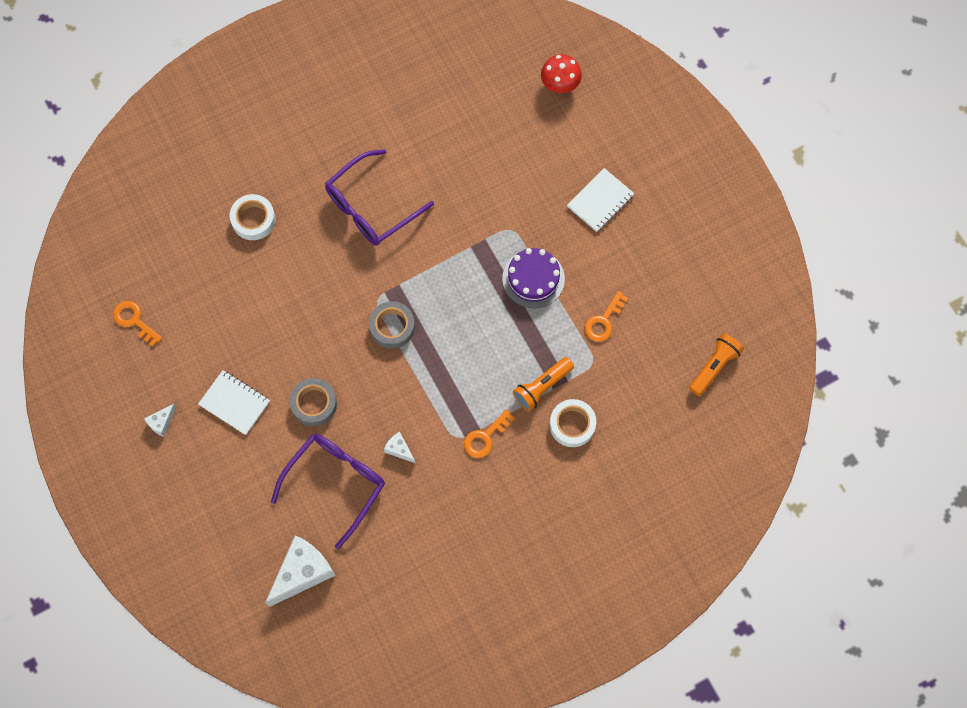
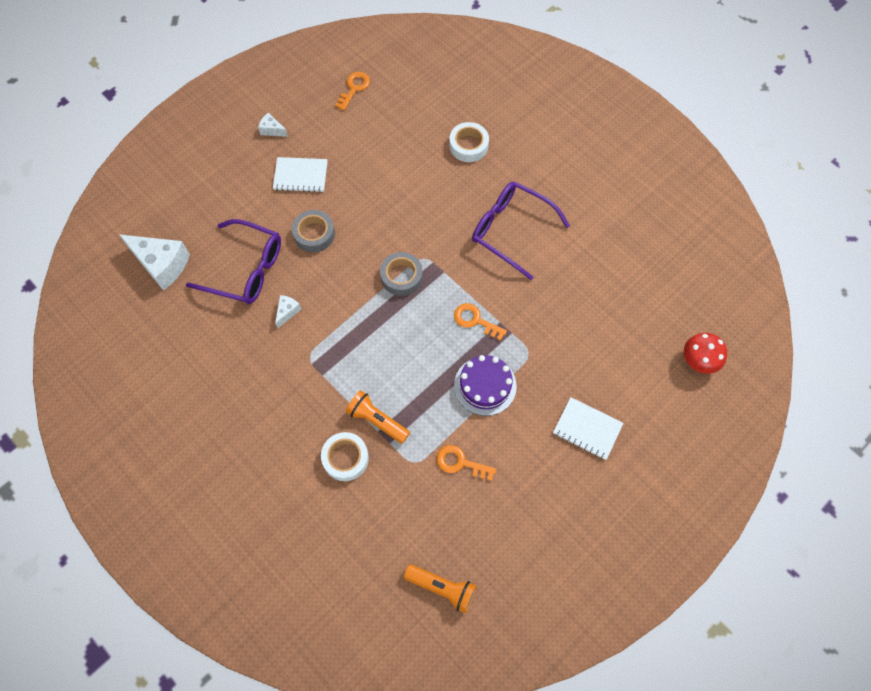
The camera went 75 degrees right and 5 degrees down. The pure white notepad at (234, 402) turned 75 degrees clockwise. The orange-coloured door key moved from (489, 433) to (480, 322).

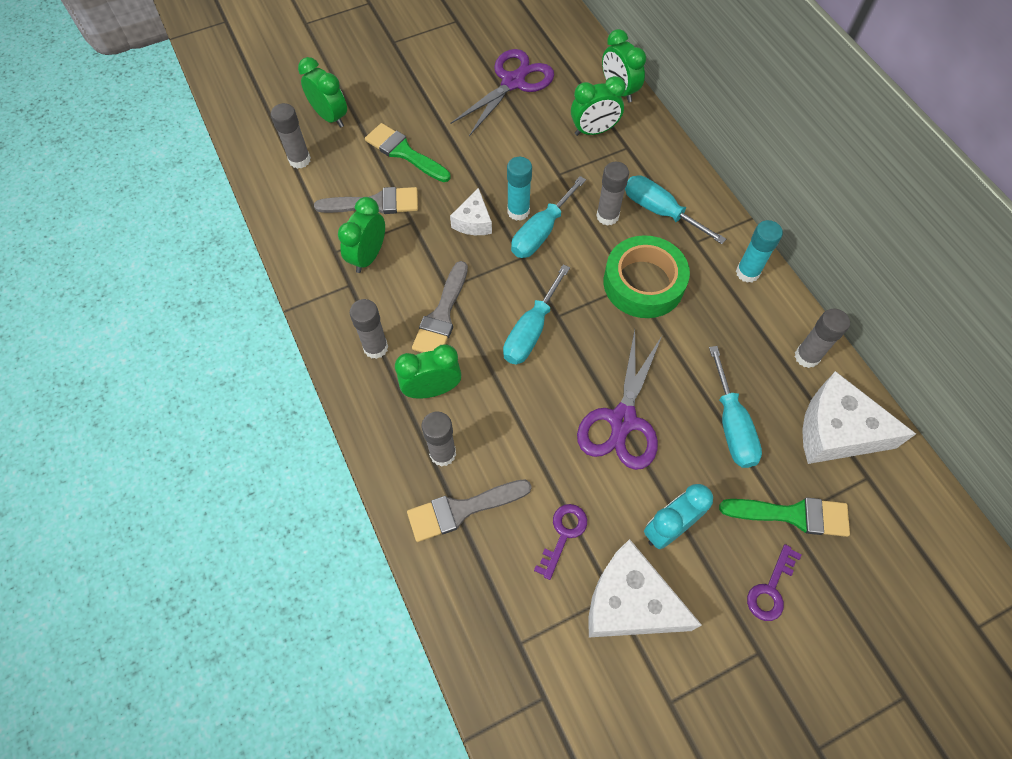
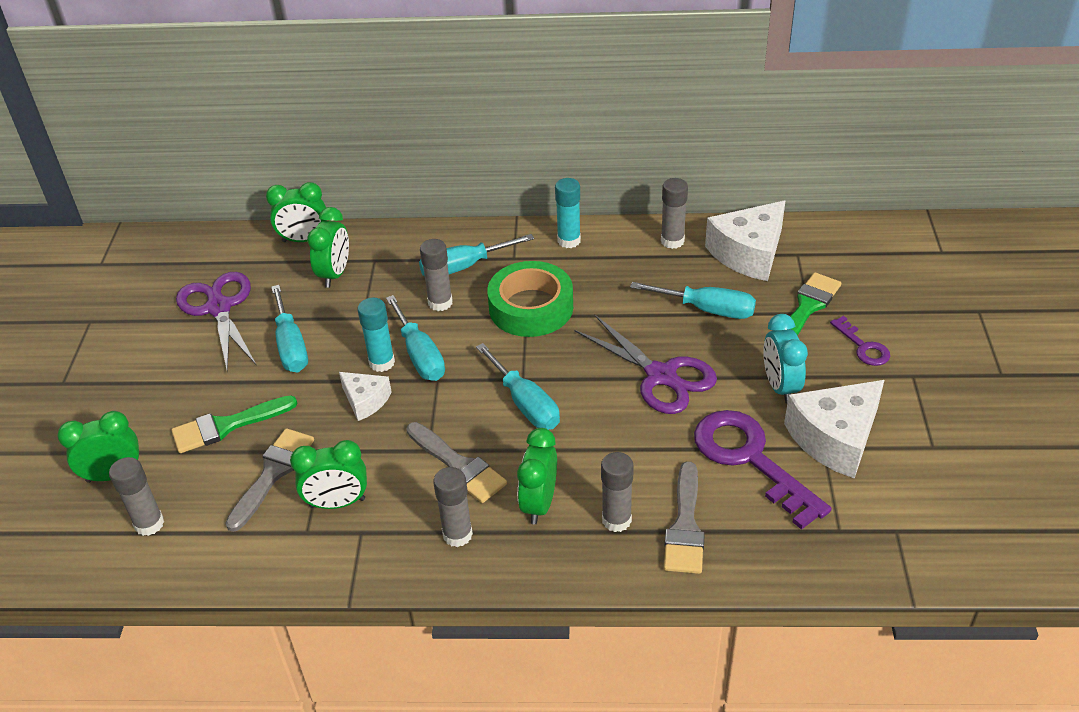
The camera went 60 degrees left and 20 degrees down. The teal hand screwdriver at (289, 328) appeared. The leaf-green clock at (361, 235) turned 60 degrees counterclockwise. The purple door key at (560, 542) changed to 2.01 times the size.

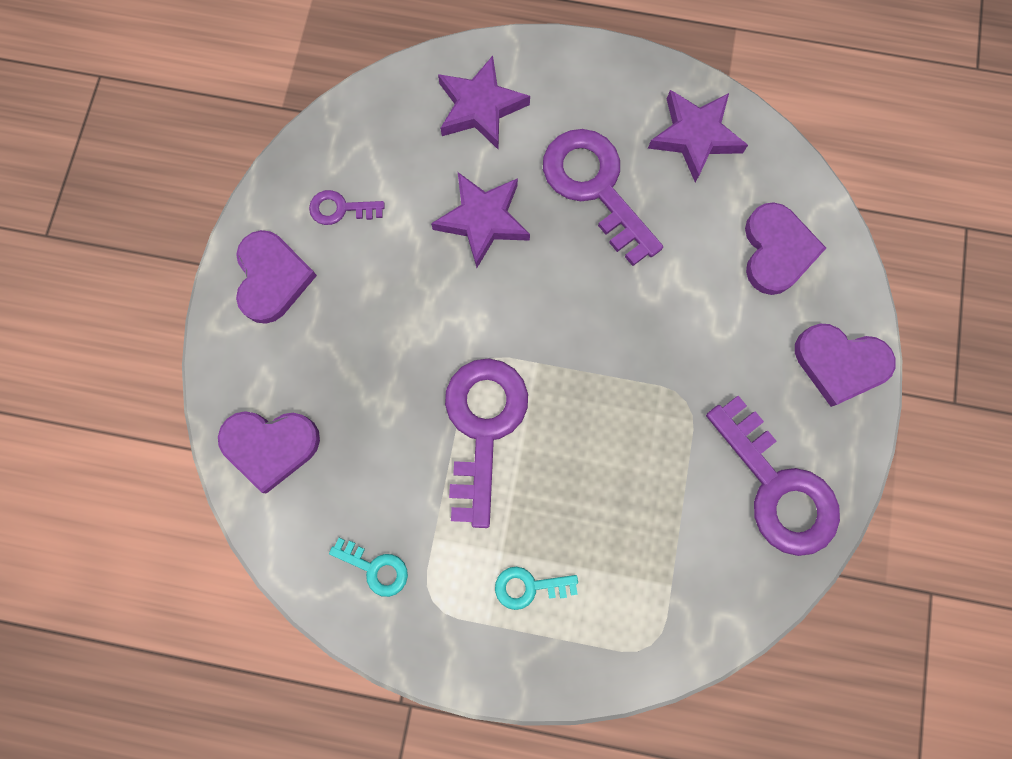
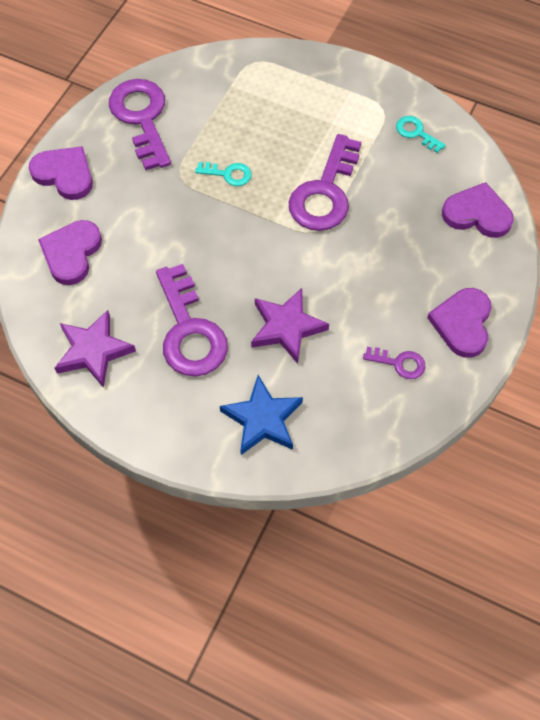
The camera went 165 degrees left and 15 degrees down. The teal door key moved from (536, 588) to (223, 174). The purple star shape at (484, 103) became the blue star shape at (261, 415).

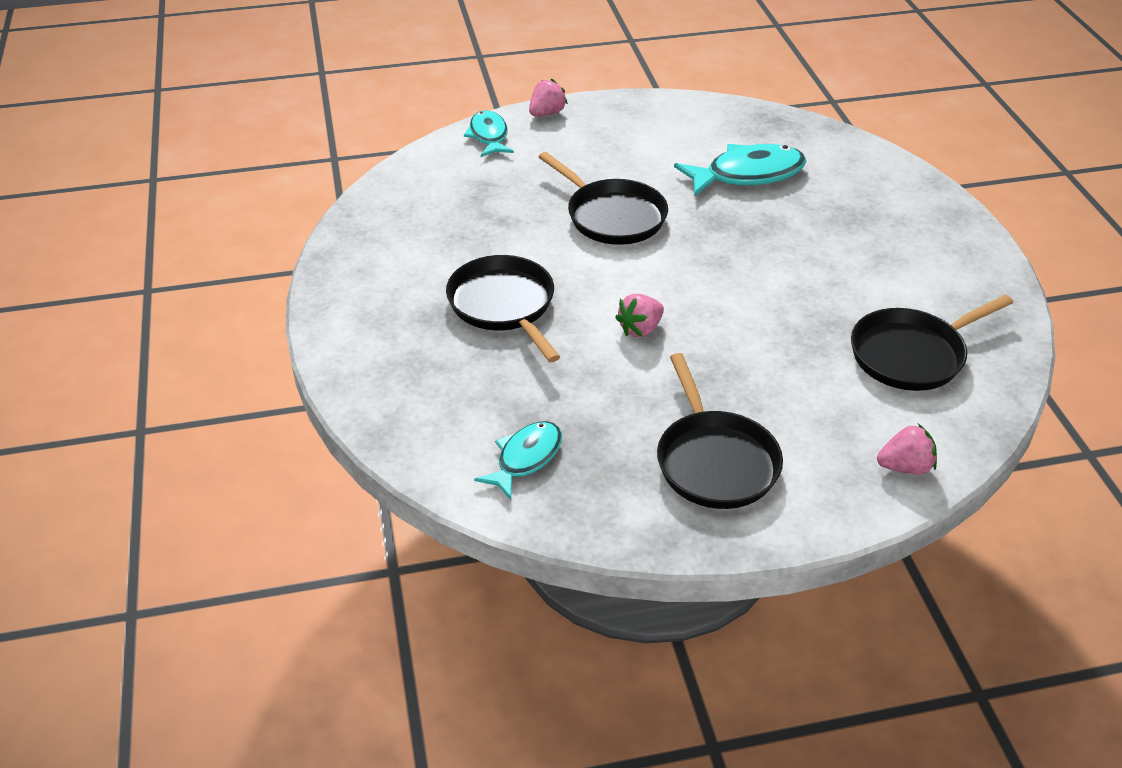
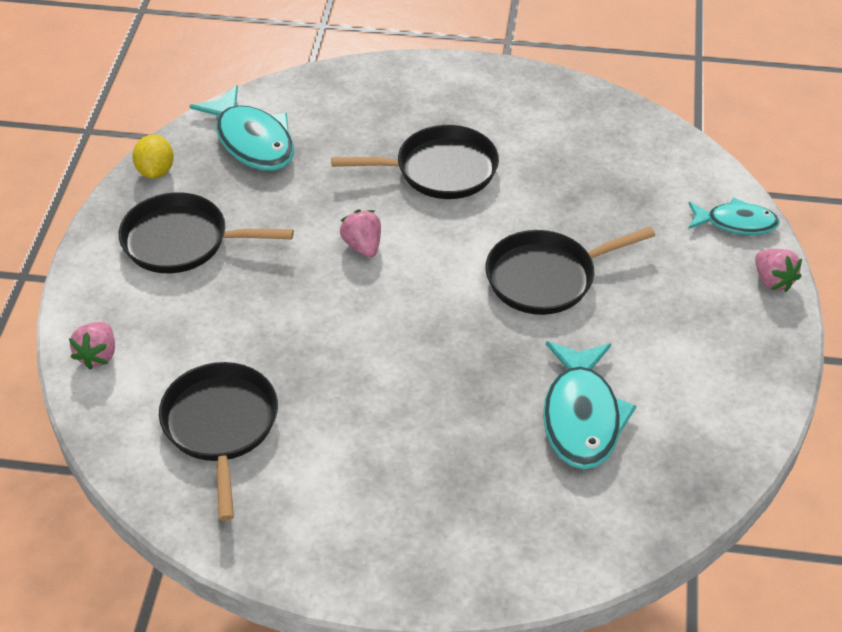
The camera went 110 degrees right and 5 degrees up. The bright yellow toy lemon at (153, 156) appeared. The teal fish at (518, 460) changed to 1.59 times the size.

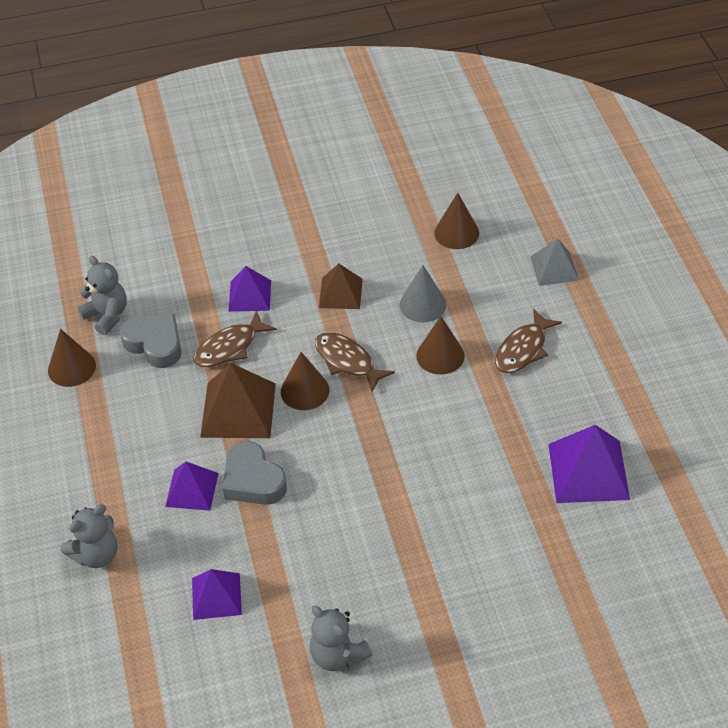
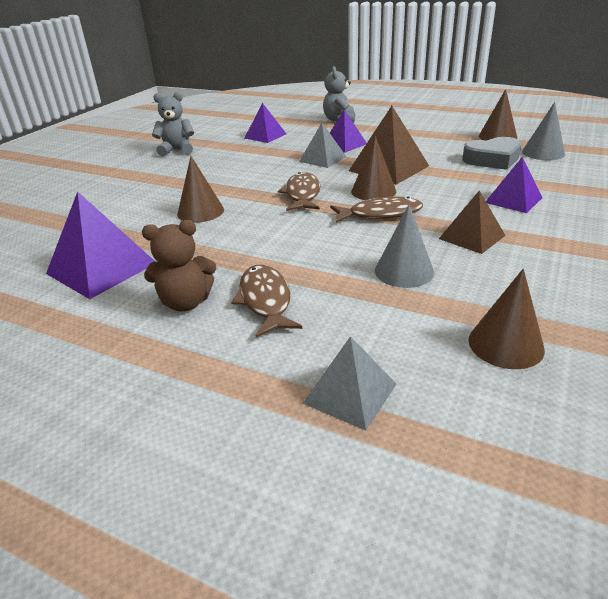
The camera went 130 degrees right and 15 degrees down. The brown teddy bear at (179, 265) appeared. The brown solid cone moved from (440, 345) to (200, 189). The brown fish moved from (235, 338) to (299, 191). The grey heart shape at (255, 473) was replaced by the grey solid pyramid at (323, 145). The grey teddy bear at (102, 295) was replaced by the grey solid cone at (543, 131).

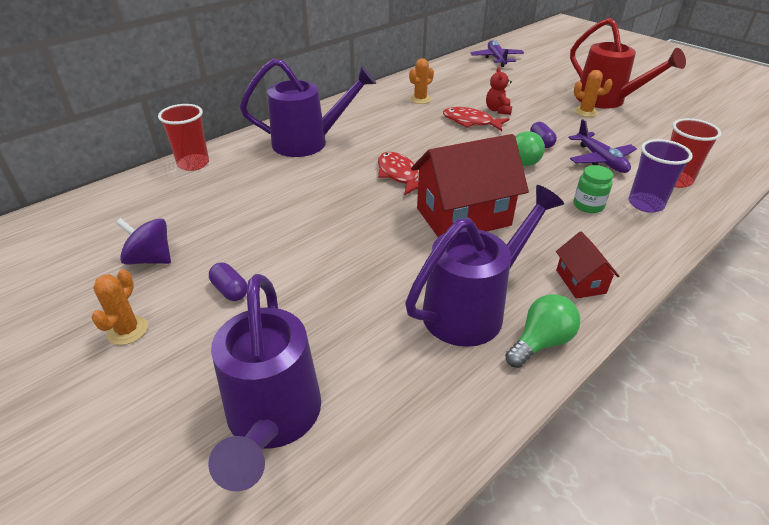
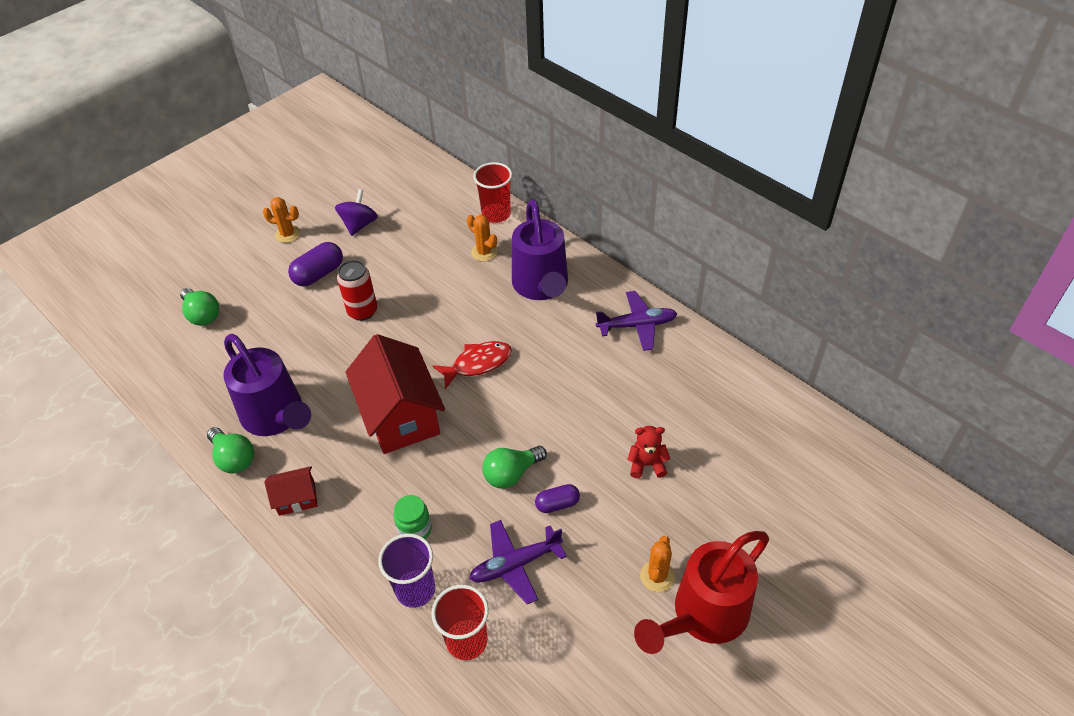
The camera went 90 degrees right and 10 degrees up. The purple watering pot at (264, 382) was replaced by the leaf-green light bulb at (199, 307). The purple pill at (228, 282) changed to 1.59 times the size. The scarlet tin at (357, 290) appeared. The orange-coloured saguaro cactus moved from (421, 81) to (482, 238). The purple aeroplane moved from (497, 53) to (636, 321). The scarlet fish at (476, 119) disappeared.

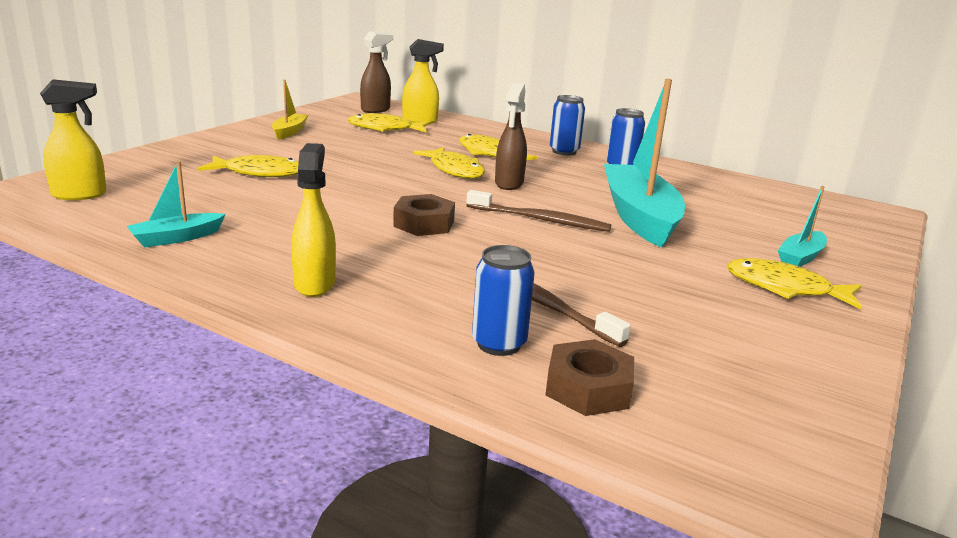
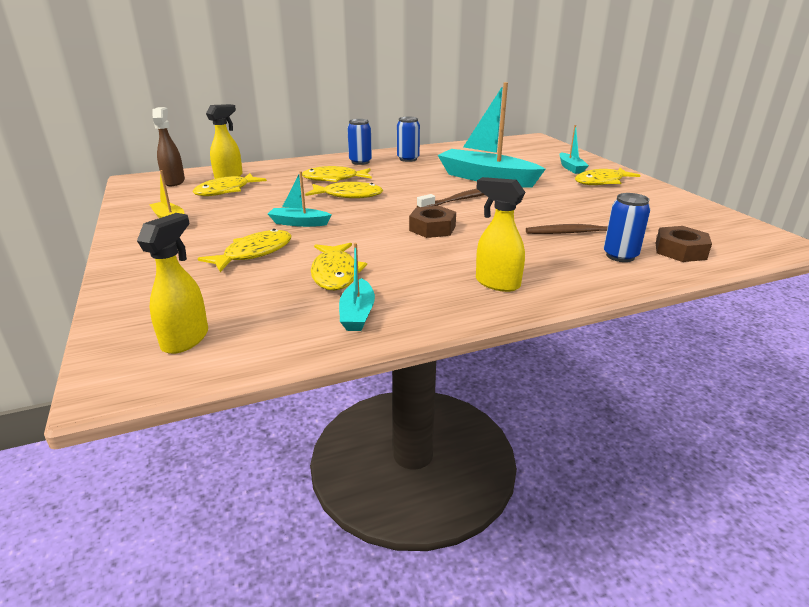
The camera went 50 degrees left and 5 degrees up. The teal toy boat at (300, 199) appeared. The bright yellow fish at (339, 266) appeared. The brown sprayer at (511, 136) disappeared.

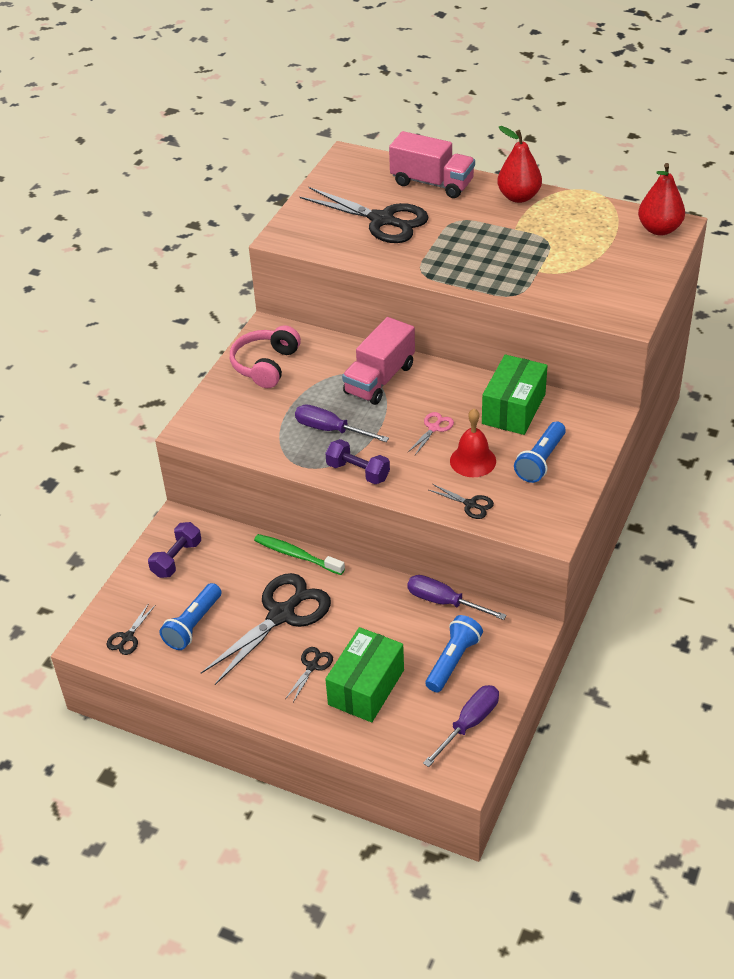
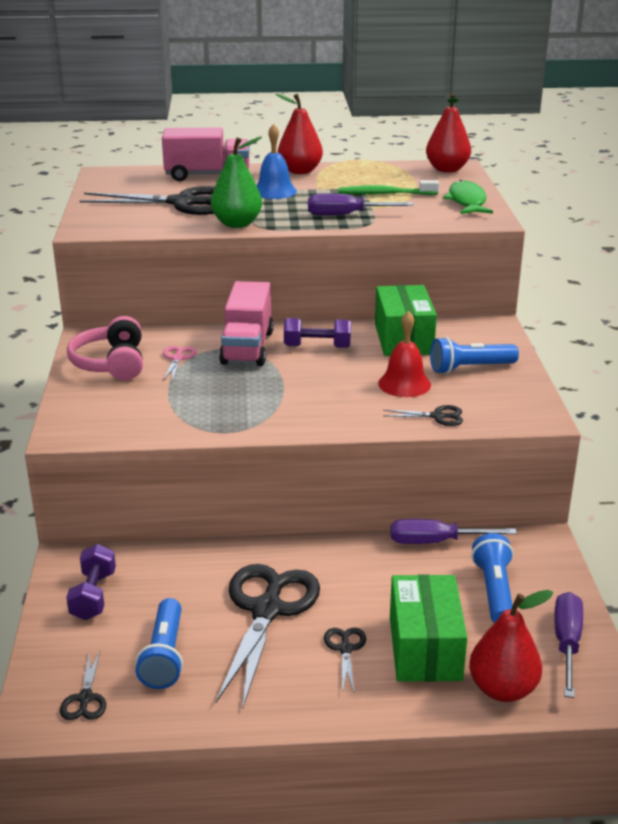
The camera went 30 degrees left and 15 degrees down. The rosy shears moved from (431, 433) to (180, 363). The leaf-green pear fruit at (236, 182) appeared. The blue hand bell at (276, 161) appeared. The purple dumbbell moved from (357, 461) to (317, 333). The purple hand screwdriver moved from (342, 423) to (360, 205). The leaf-green dental brush moved from (299, 554) to (388, 187). The blue pocket torch at (540, 452) turned 75 degrees clockwise. The leaf-green fish at (468, 197) appeared. The scarlet pear fruit at (511, 646) appeared.

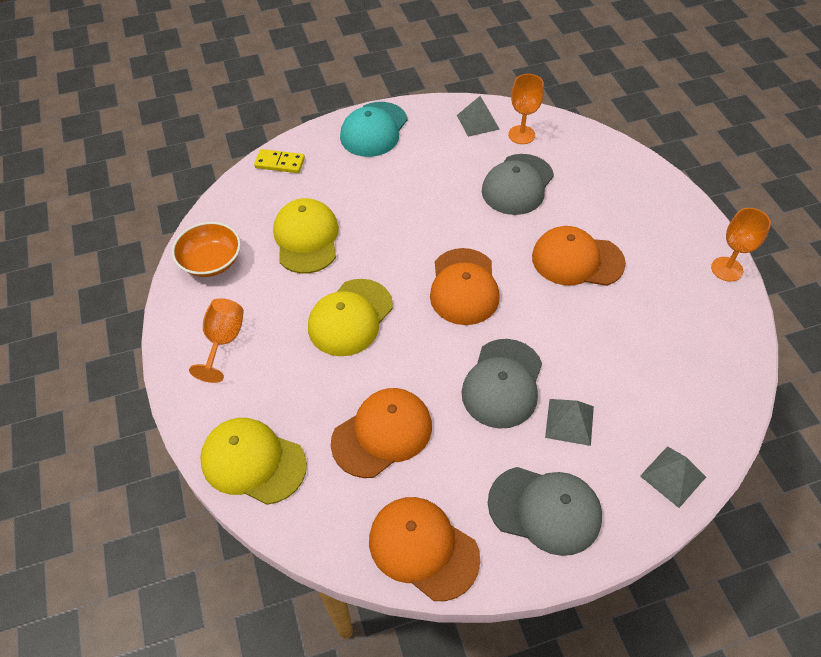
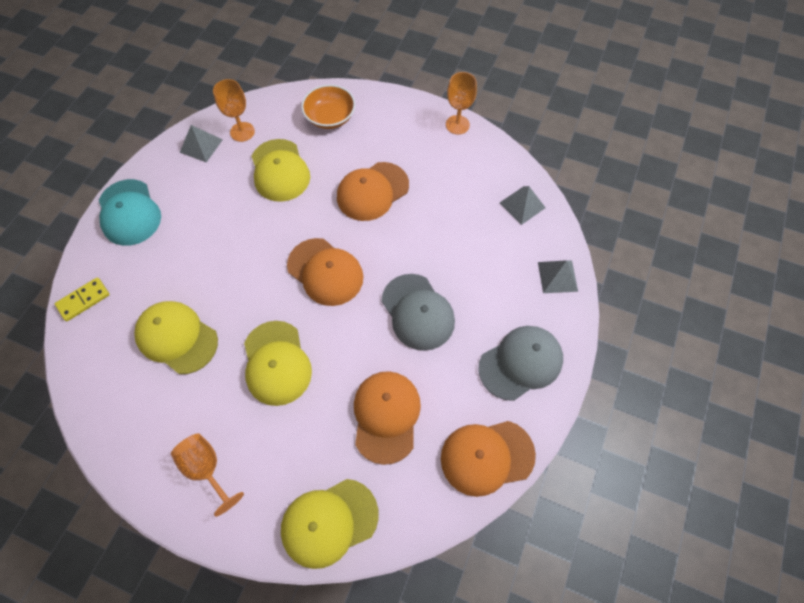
The camera went 50 degrees left and 10 degrees up. The grey cap at (518, 184) became the bright yellow cap at (280, 170). The orange-coloured deep dish moved from (206, 249) to (328, 107). The grey solid pyramid moved from (569, 422) to (523, 205).

